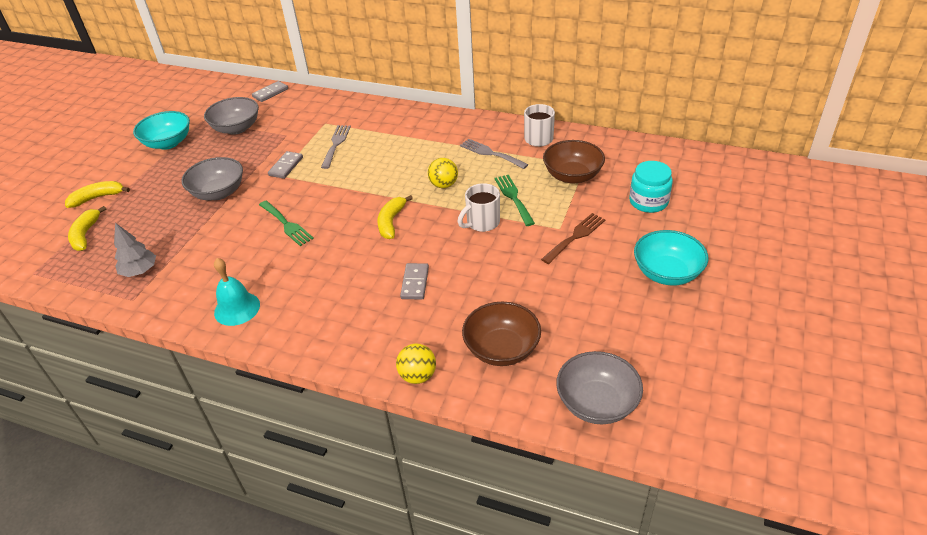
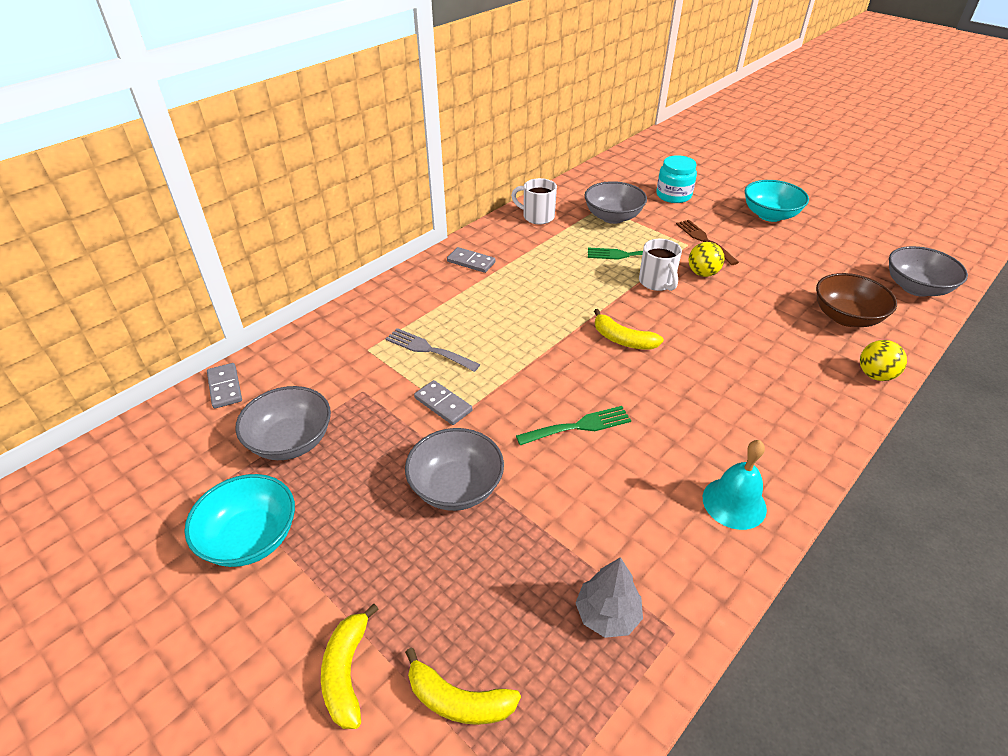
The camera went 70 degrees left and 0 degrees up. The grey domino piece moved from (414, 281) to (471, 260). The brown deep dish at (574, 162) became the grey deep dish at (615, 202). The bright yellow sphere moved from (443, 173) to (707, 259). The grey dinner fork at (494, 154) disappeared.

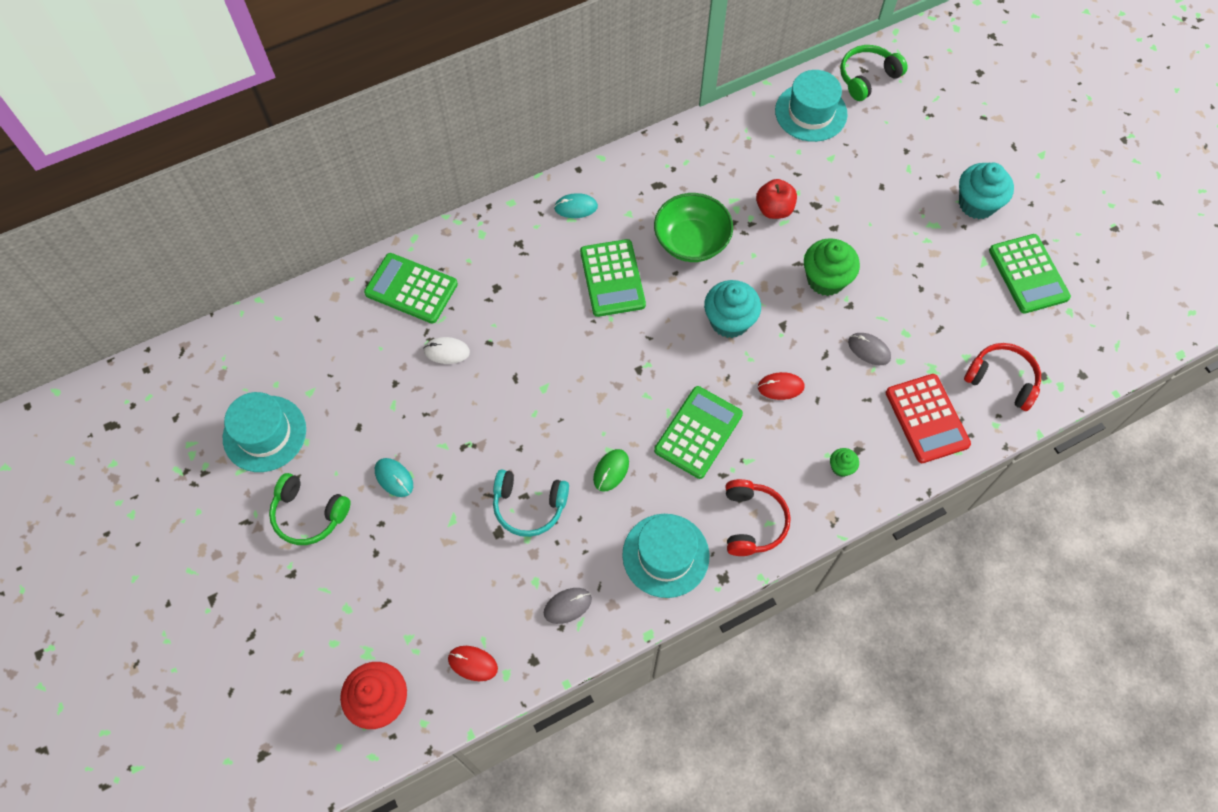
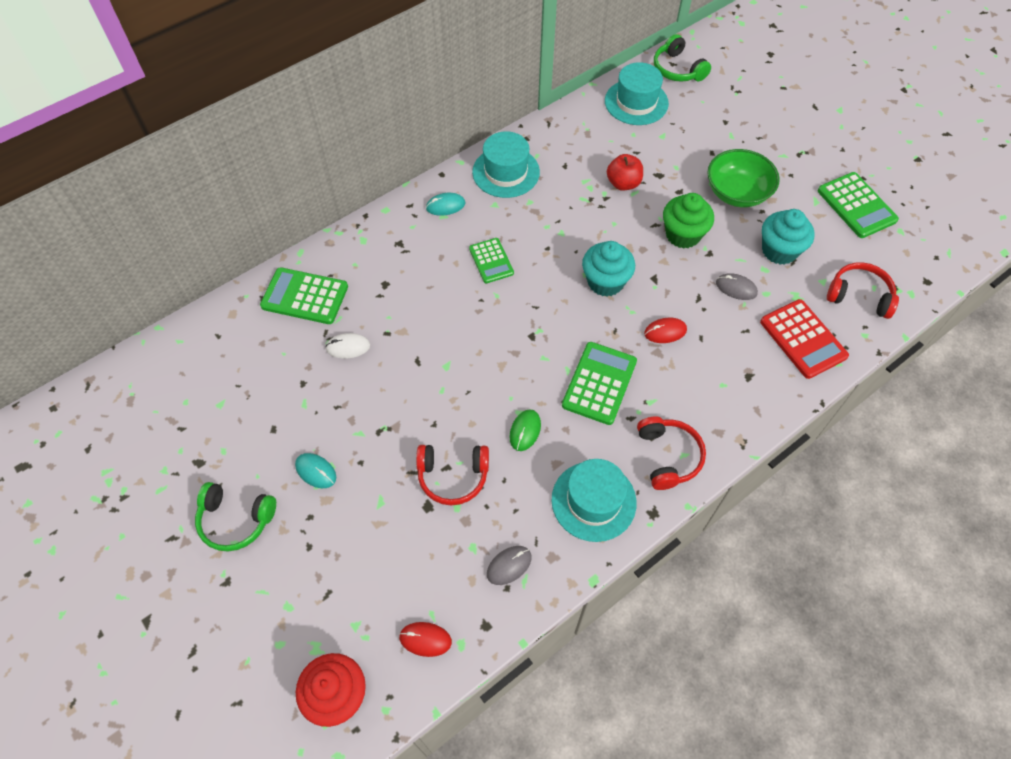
The camera went 10 degrees left and 5 degrees down. The teal headset at (531, 503) became the scarlet headset at (452, 475). The leaf-green adding machine at (613, 278) changed to 0.65 times the size. The teal top hat moved from (264, 432) to (506, 164). The leaf-green headset at (874, 73) turned 75 degrees counterclockwise. The leaf-green deep dish moved from (693, 227) to (743, 178). The teal muffin moved from (986, 191) to (788, 237). The leaf-green muffin at (844, 462) disappeared.

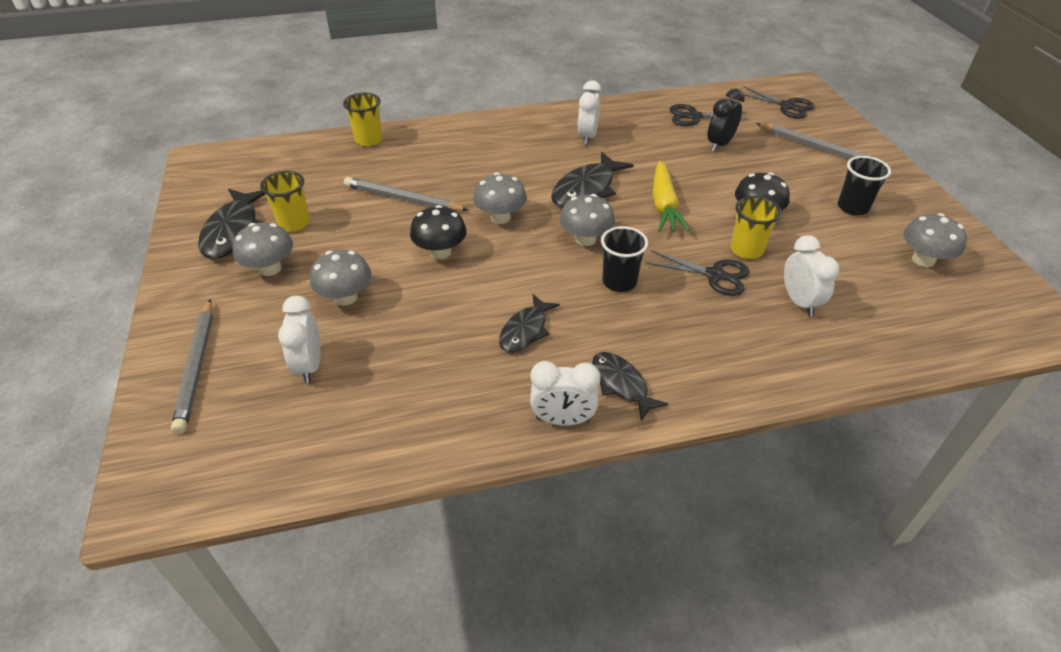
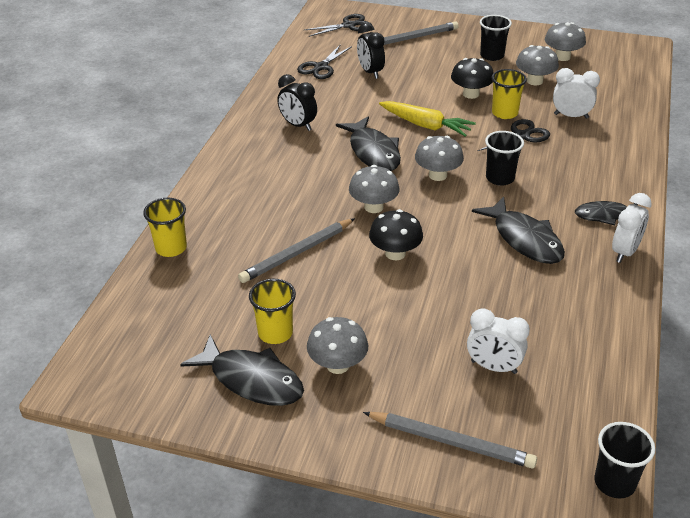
The camera went 60 degrees left and 5 degrees down. The pure white clock at (589, 112) became the jet-black clock at (297, 102). The jet-black fish at (529, 323) changed to 1.55 times the size. The grey fungus moved from (341, 278) to (537, 65). The jet-black beaker at (624, 460) appeared.

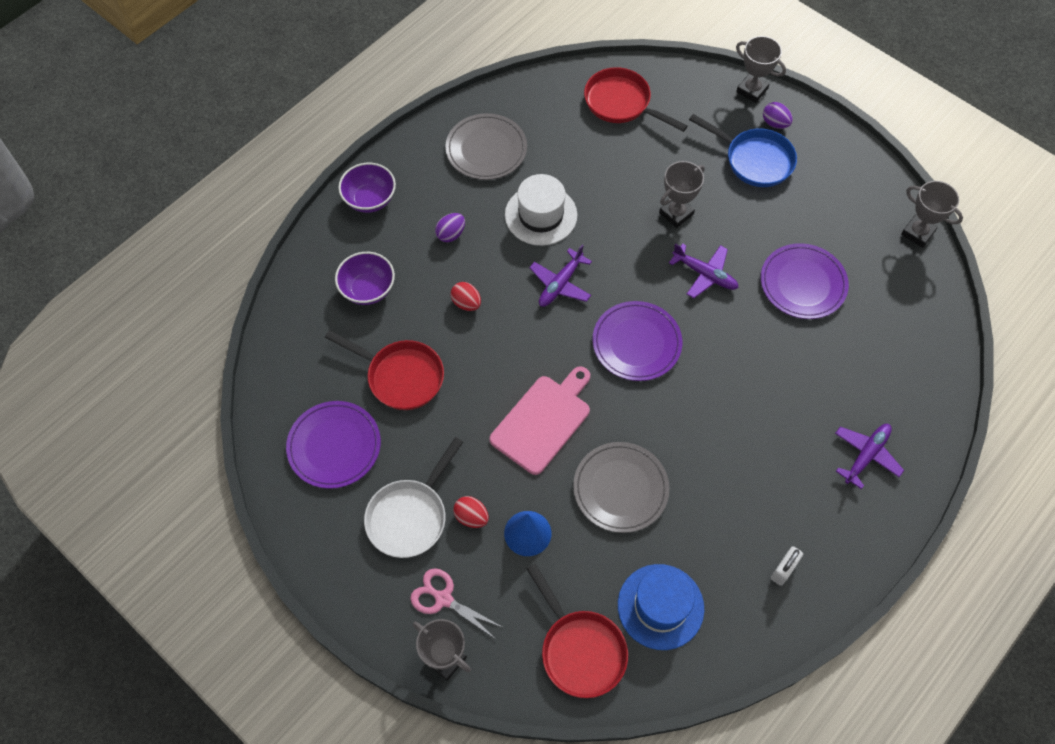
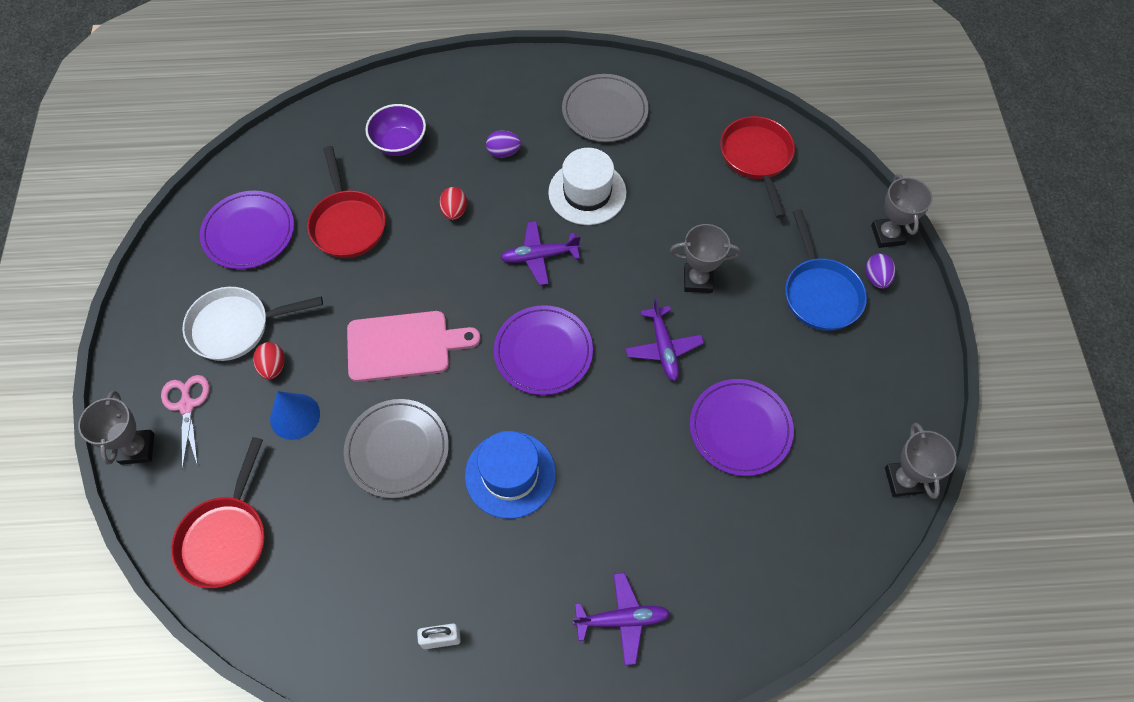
The camera went 45 degrees right and 0 degrees up. The blue top hat moved from (661, 607) to (510, 475). The purple deep dish at (367, 188) disappeared.

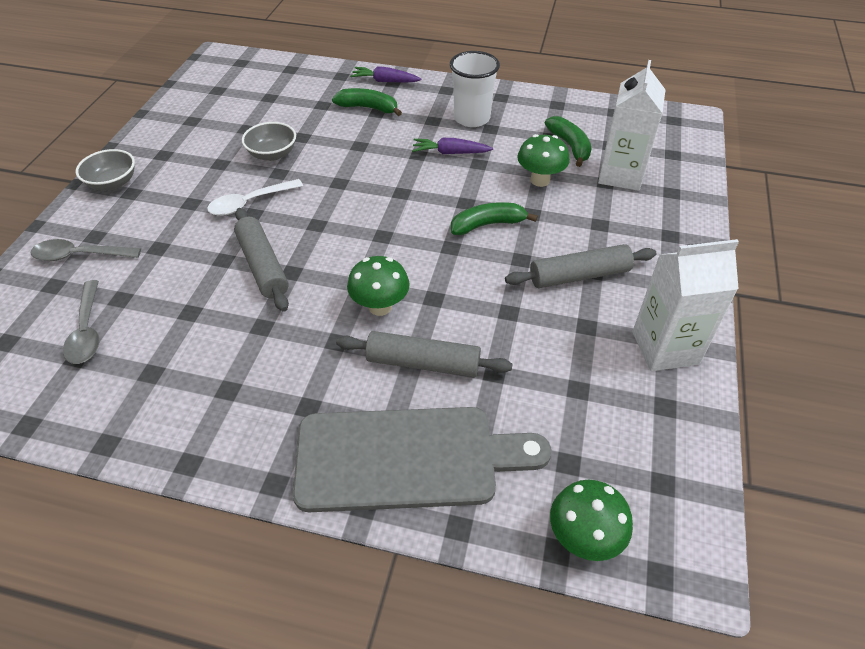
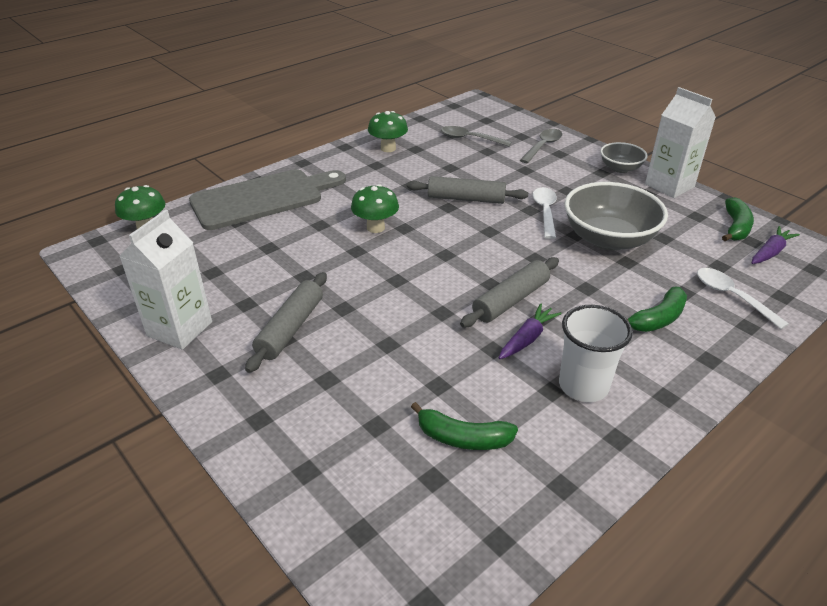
The camera went 125 degrees right and 10 degrees down. The grey chopping board at (422, 459) turned 150 degrees counterclockwise. The leaf-green fungus moved from (543, 160) to (388, 131). The grey pastry roller moved from (424, 354) to (509, 292). The grey deep dish at (269, 141) changed to 1.86 times the size. The pure white juice carton moved from (631, 125) to (680, 142). The pure white spoon at (743, 298) appeared. The leaf-green banana moved from (494, 218) to (738, 219). The purple root vegetable moved from (385, 74) to (776, 245).

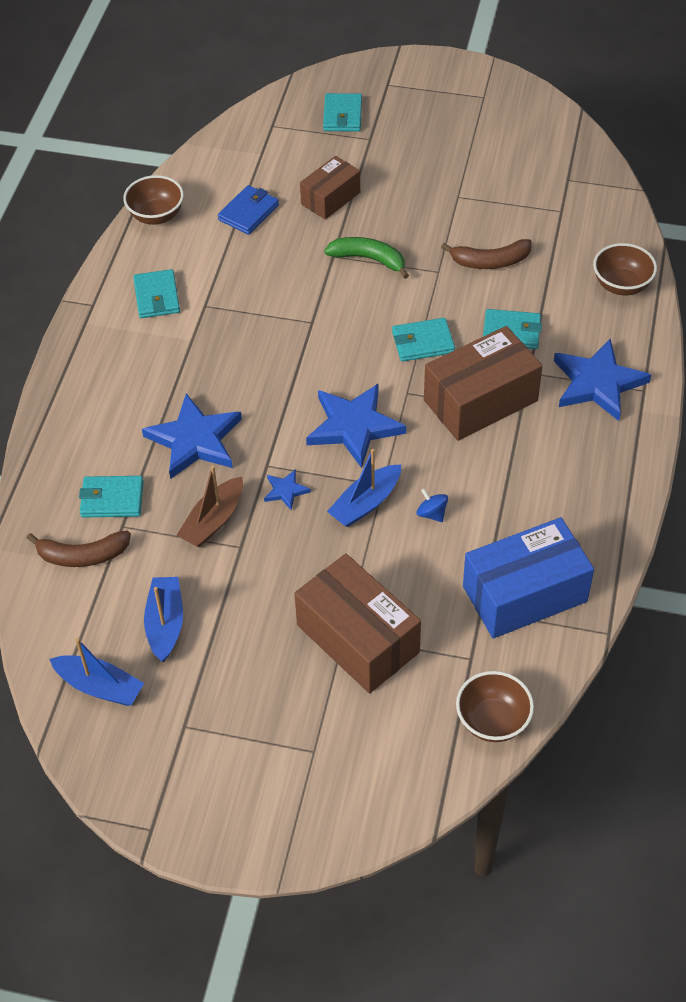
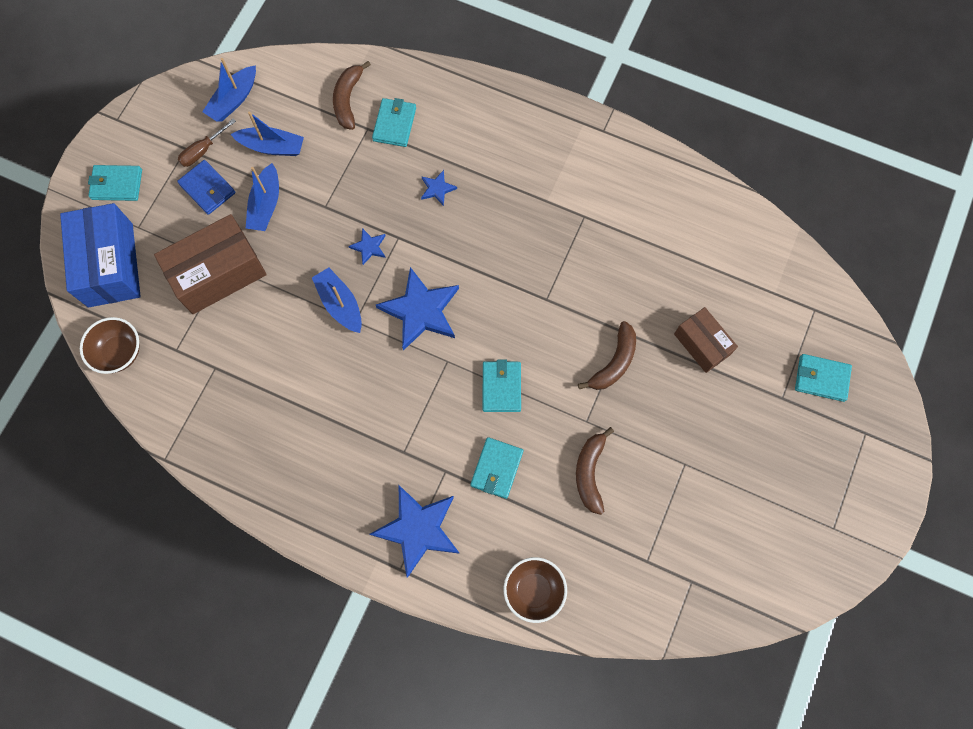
The camera went 100 degrees right and 20 degrees up. The blue box moved from (528, 577) to (100, 255). The teal billfold moved from (156, 293) to (115, 183). The blue billfold moved from (248, 210) to (206, 187). The brown hand screwdriver at (207, 143) appeared. The blue toy boat at (262, 197) appeared. The blue star shape at (192, 436) changed to 0.46 times the size. The leaf-green banana at (366, 258) became the brown banana at (607, 355). The brown deep dish at (153, 200) disappeared. The brown toy boat at (210, 506) disappeared. The blue toy top at (432, 505) disappeared. The brown box at (483, 383) disappeared.

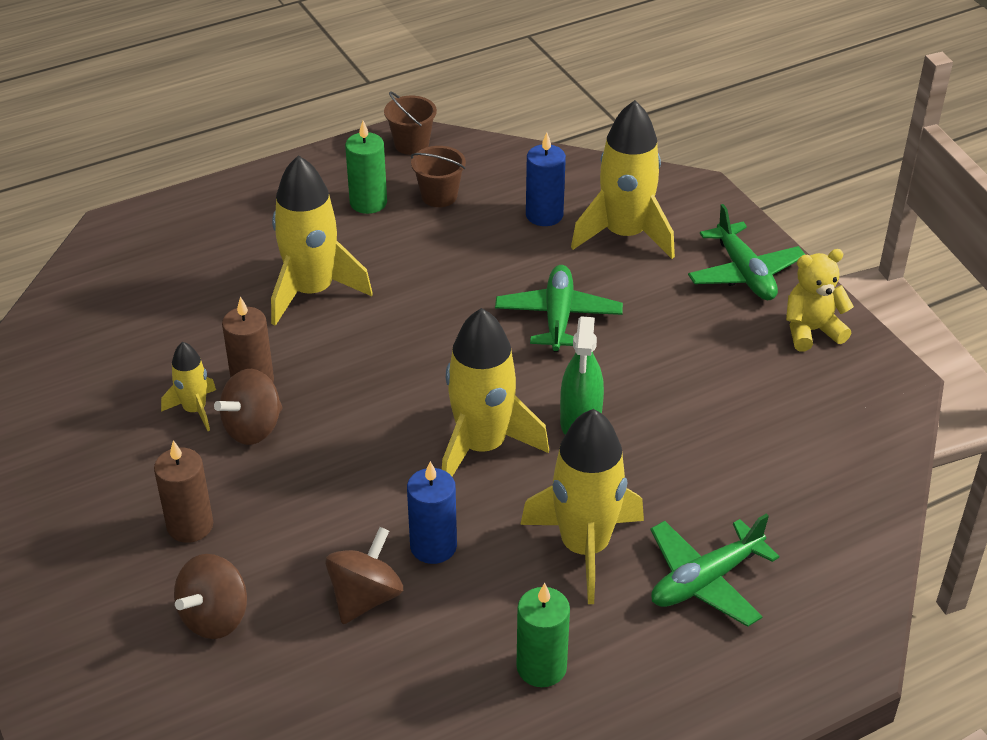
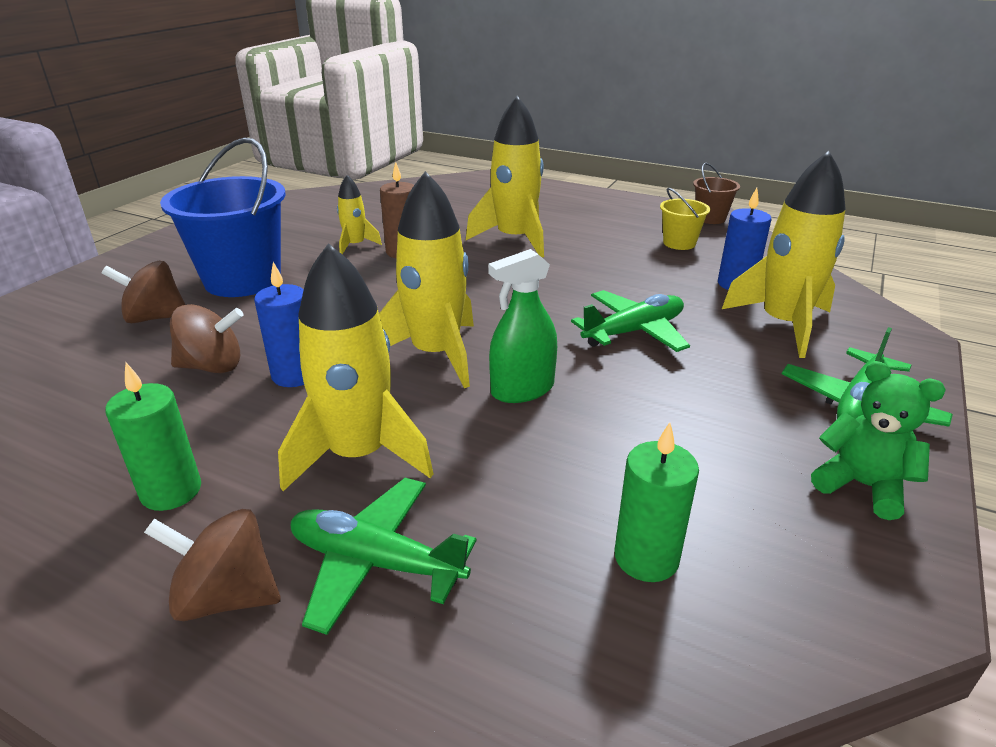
The camera went 55 degrees right and 10 degrees down. The brown toy top moved from (248, 407) to (212, 565). The brown candle at (183, 491) was replaced by the blue sand bucket at (223, 217). The leaf-green candle moved from (366, 167) to (657, 502). The brown sand bucket at (438, 176) became the bright yellow sand bucket at (685, 219). The bright yellow teddy bear at (820, 300) became the leaf-green teddy bear at (878, 440).

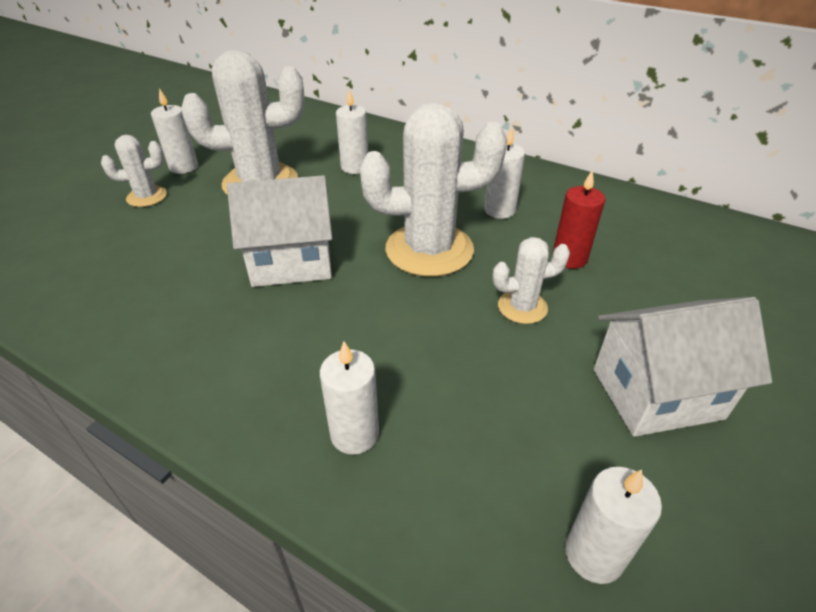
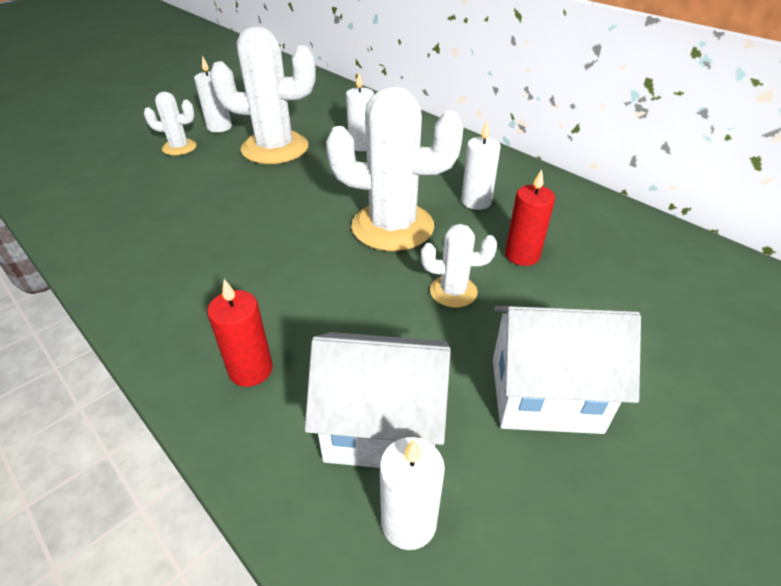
The camera went 15 degrees right and 0 degrees up. The pure white candle at (349, 398) became the scarlet candle at (240, 333). The pure white toy house moved from (279, 231) to (378, 400).

